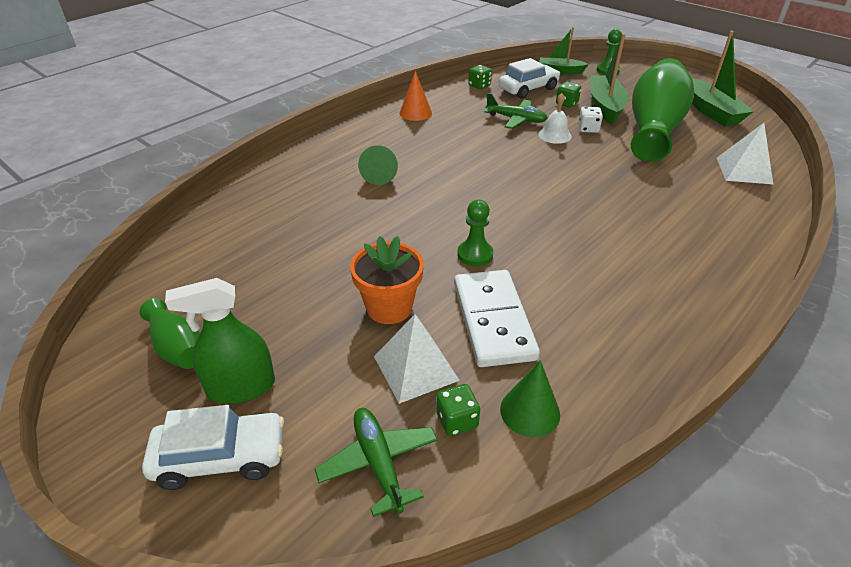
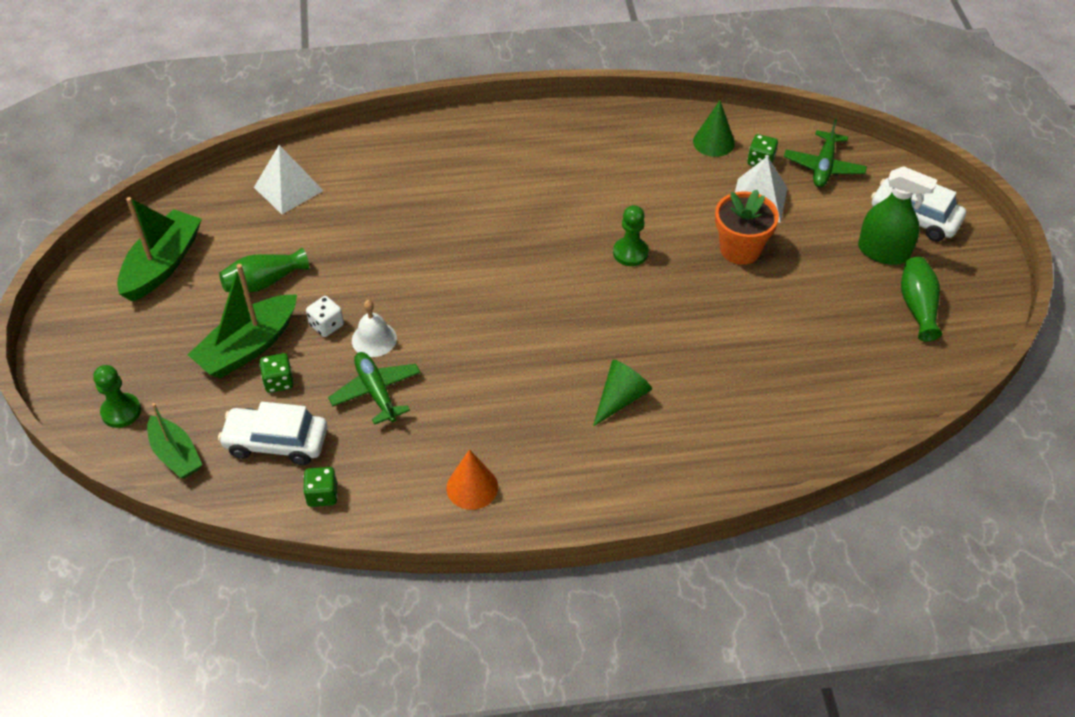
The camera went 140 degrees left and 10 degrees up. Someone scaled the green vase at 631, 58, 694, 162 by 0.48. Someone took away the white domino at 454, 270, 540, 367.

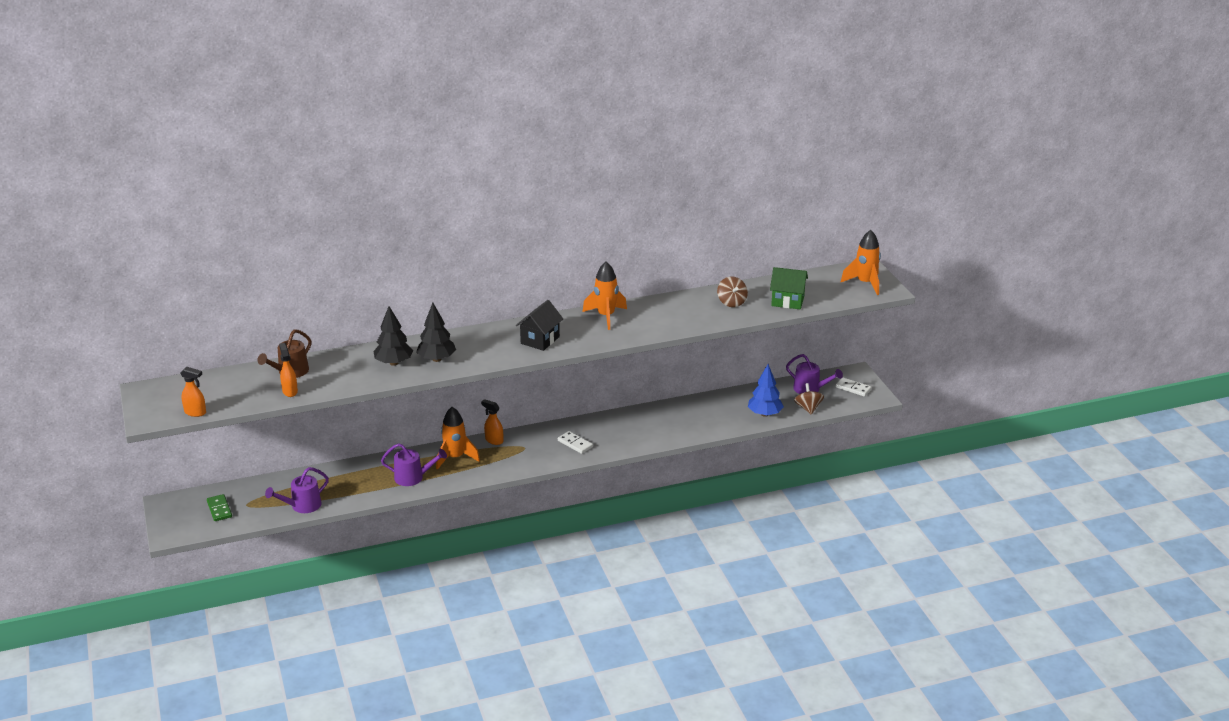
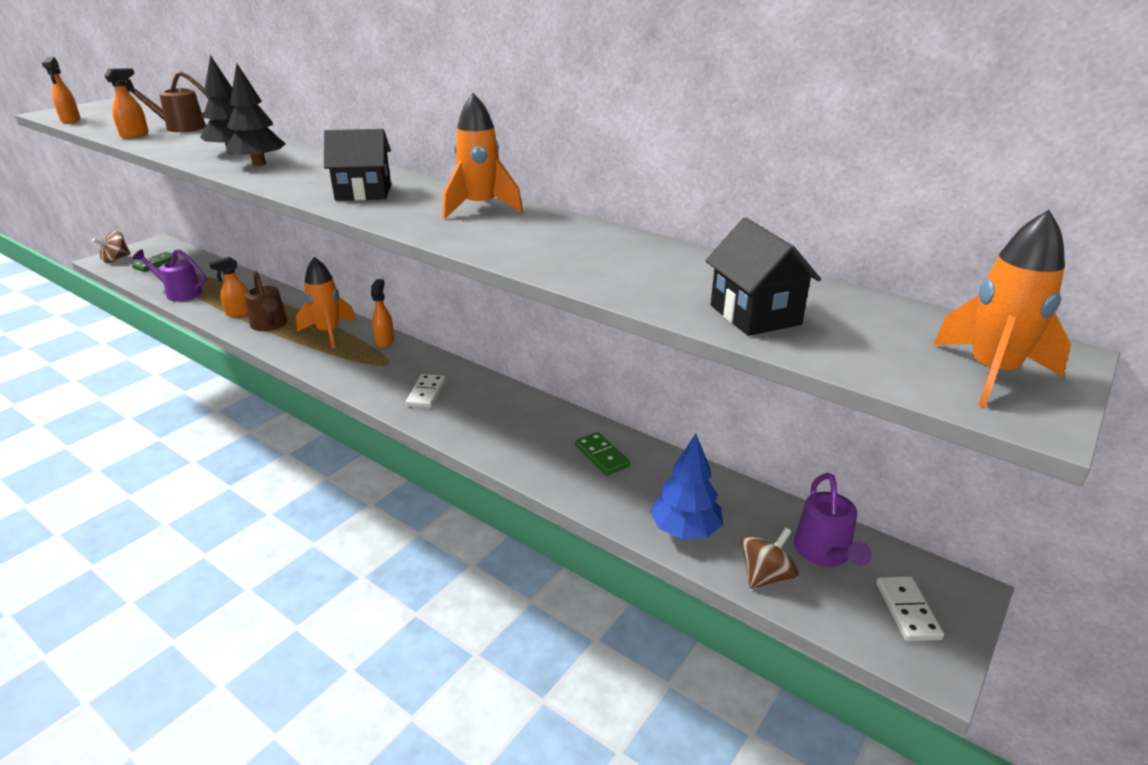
The camera went 55 degrees right and 0 degrees up. Someone carried the brown spinning top from 717, 277, 748, 307 to 92, 231, 131, 263. Someone put down the orange spray bottle at 209, 257, 249, 317. Someone repainted the purple watering can at 381, 443, 447, 486, which became the brown watering can at 245, 271, 288, 331. Someone put down the green domino at 575, 432, 630, 476. Someone repainted the green house at 770, 267, 808, 309, which became the black house at 705, 218, 821, 336.

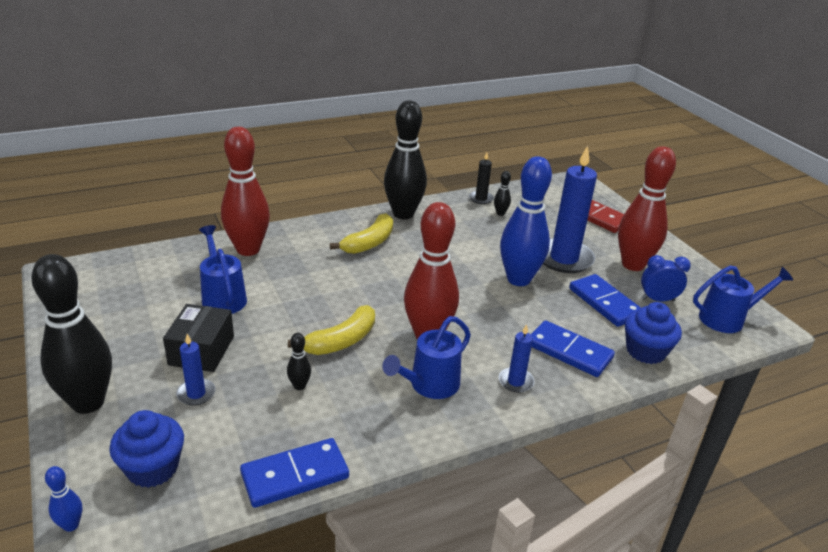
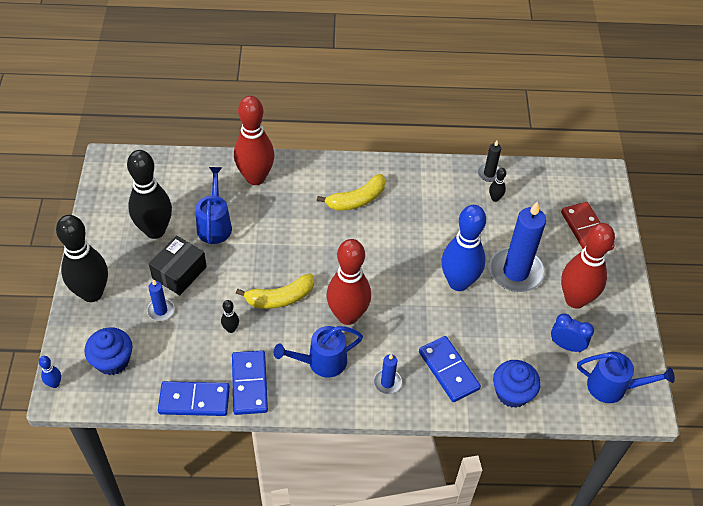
The camera went 25 degrees right and 20 degrees up. Someone carried the black bowling pin from 384, 100, 427, 219 to 127, 150, 172, 239. Someone carried the blue domino from 569, 274, 641, 327 to 232, 350, 268, 415.

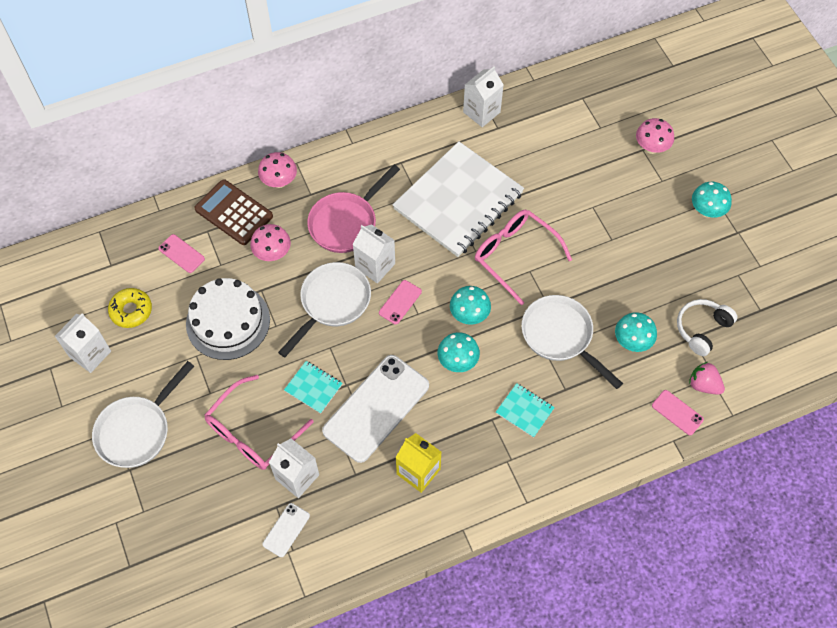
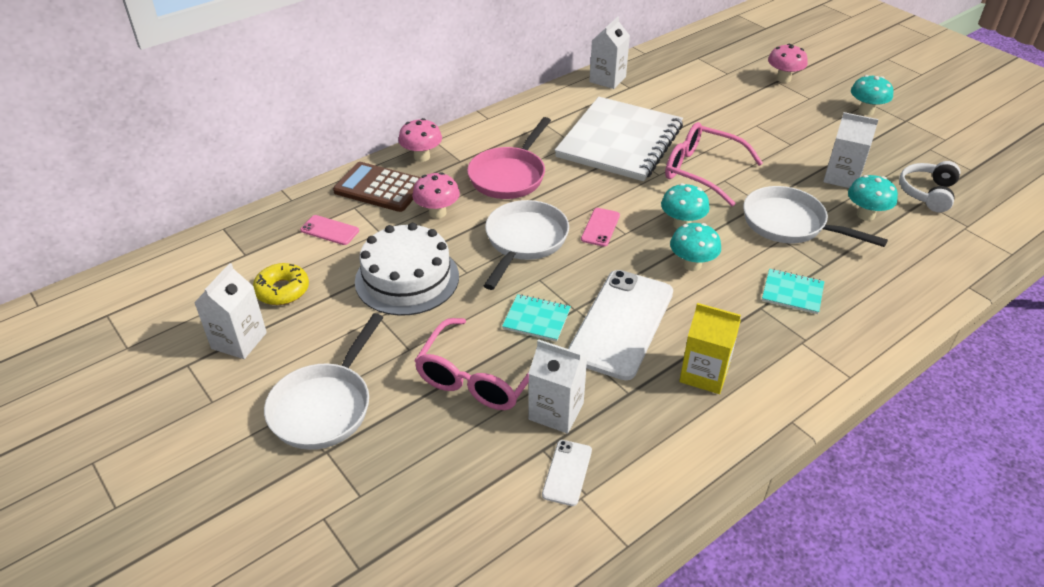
The camera went 15 degrees left and 20 degrees down. Someone carried the white carton from 353, 224, 395, 283 to 823, 112, 879, 188. Someone took away the pink phone at 652, 390, 704, 435. Someone took away the pink strawberry at 689, 362, 725, 395.

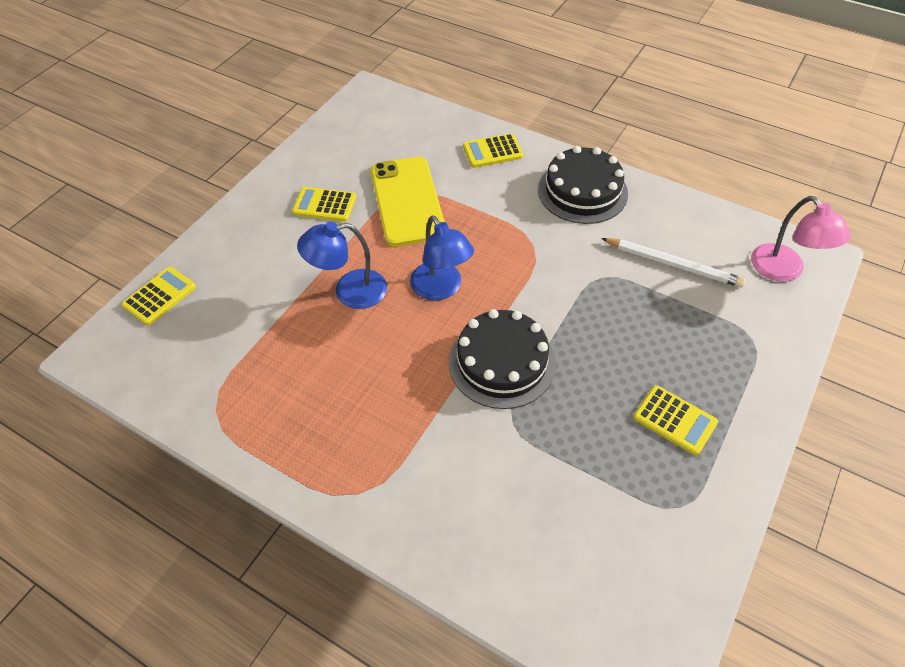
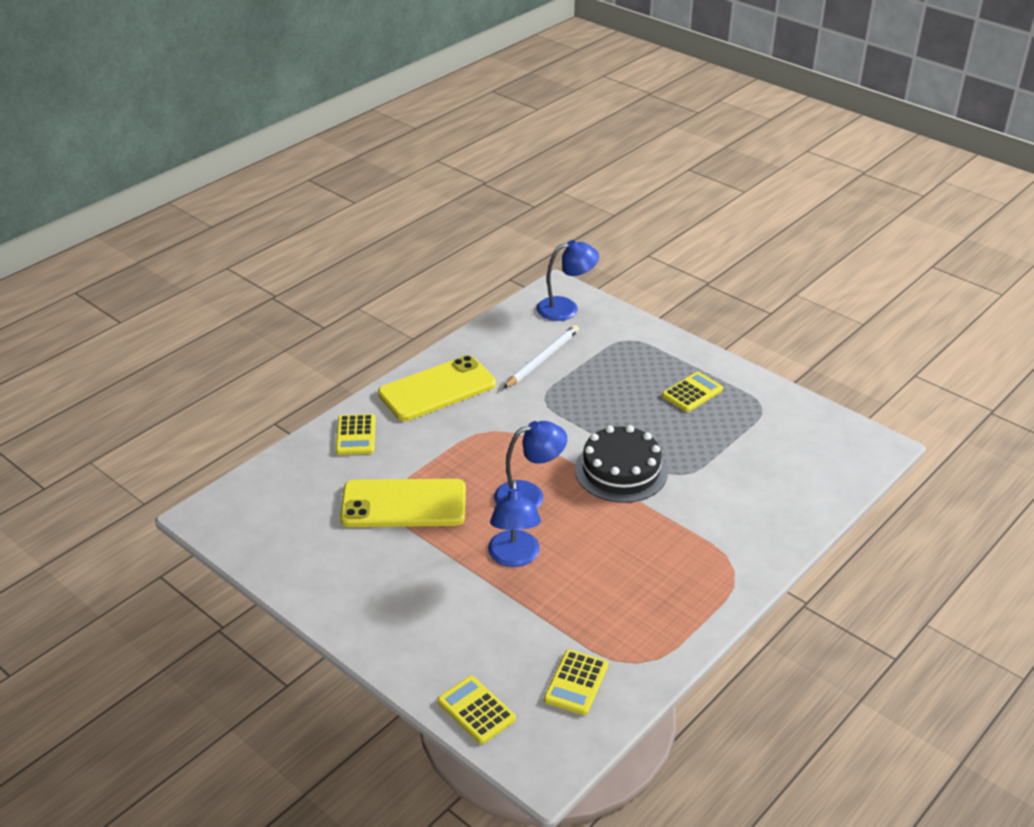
The camera went 80 degrees left and 15 degrees down. Someone swapped the black cake at 538, 146, 628, 224 for the yellow phone at 378, 355, 496, 421. Someone repainted the pink lamp at 751, 196, 851, 282, which became the blue lamp at 536, 240, 599, 321. Someone carried the yellow calculator from 292, 187, 356, 222 to 544, 650, 608, 715.

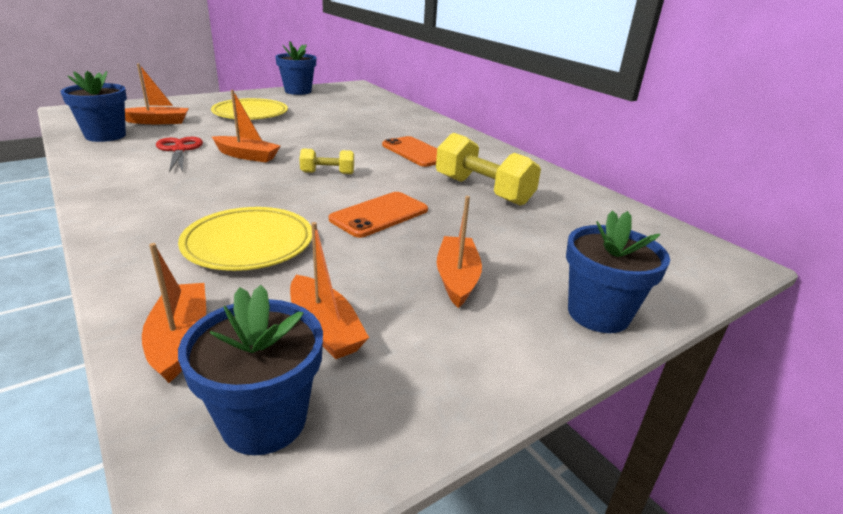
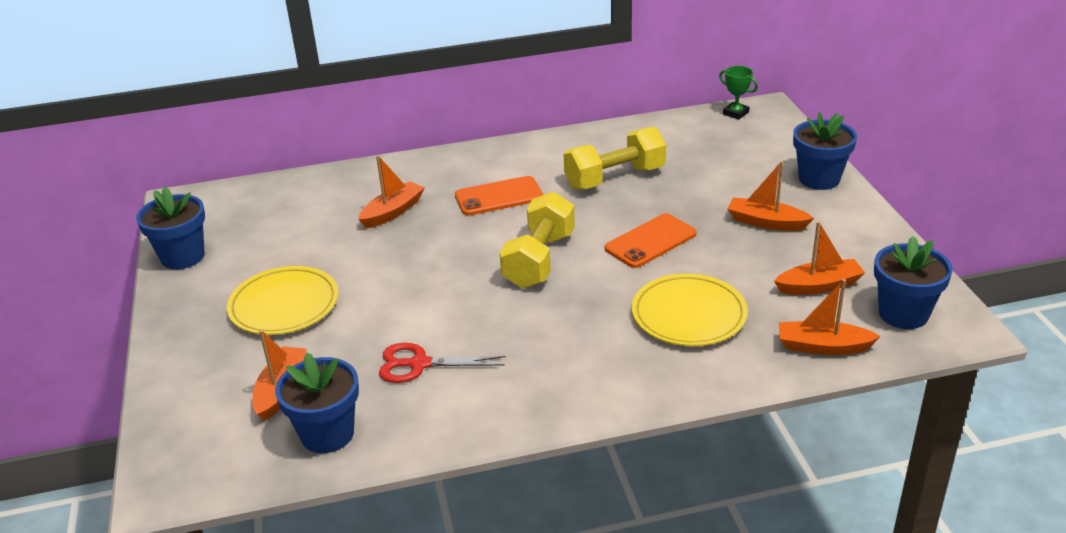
The camera went 65 degrees left and 5 degrees up. Someone carried the orange boat from 212, 90, 280, 163 to 358, 155, 424, 228. Someone scaled the yellow dumbbell at 299, 148, 354, 174 by 1.88. Someone rotated the orange phone at 329, 192, 428, 238 by 75 degrees clockwise. Someone put down the green trophy at 719, 66, 758, 119.

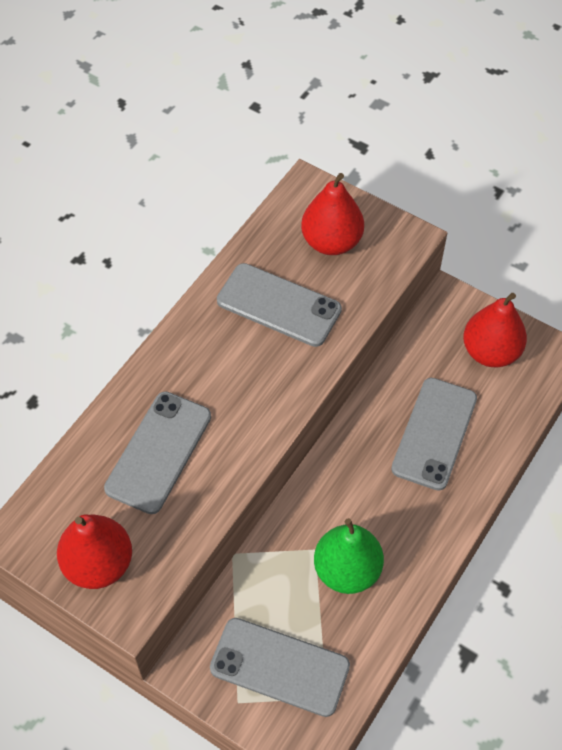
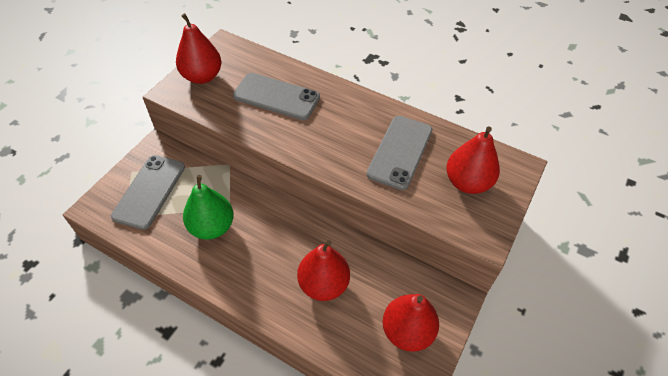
The camera went 85 degrees right and 5 degrees down. Someone swapped the grey phone at 391, 378, 477, 491 for the red pear at 297, 240, 350, 301.

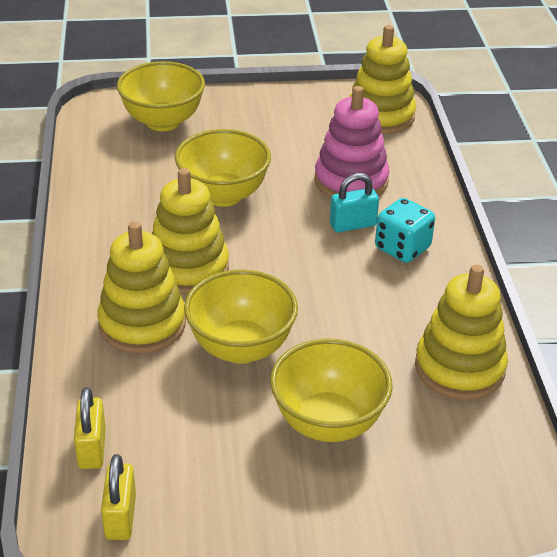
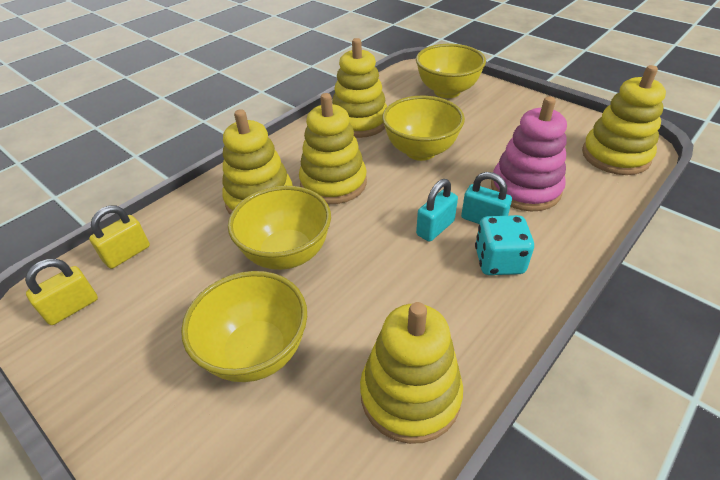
The camera went 50 degrees right and 5 degrees up. Someone put down the yellow stacking toy at 332, 38, 387, 138. Someone put down the turquoise padlock at 416, 179, 458, 242.

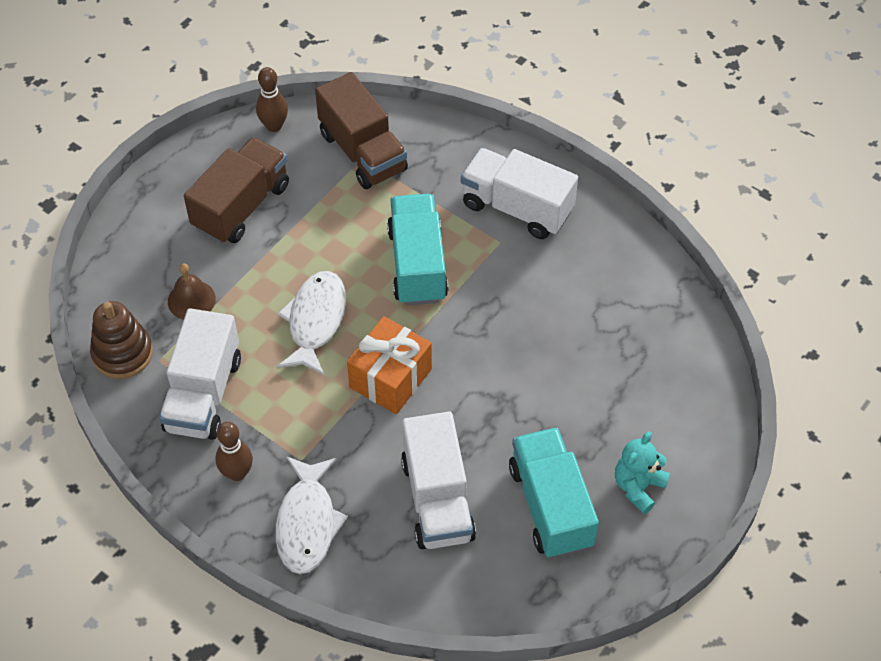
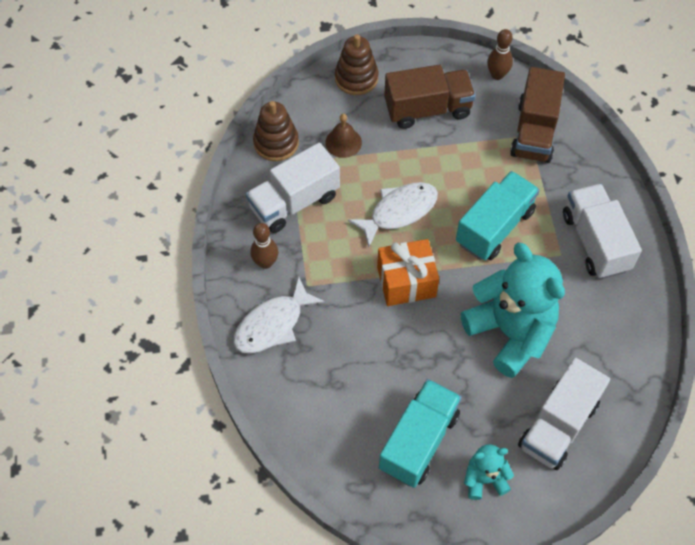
The camera went 45 degrees right and 5 degrees up. Someone put down the brown stacking toy at 335, 34, 379, 95. Someone put down the turquoise teddy bear at 461, 243, 565, 378. Someone carried the white truck from 401, 412, 476, 549 to 518, 358, 610, 470.

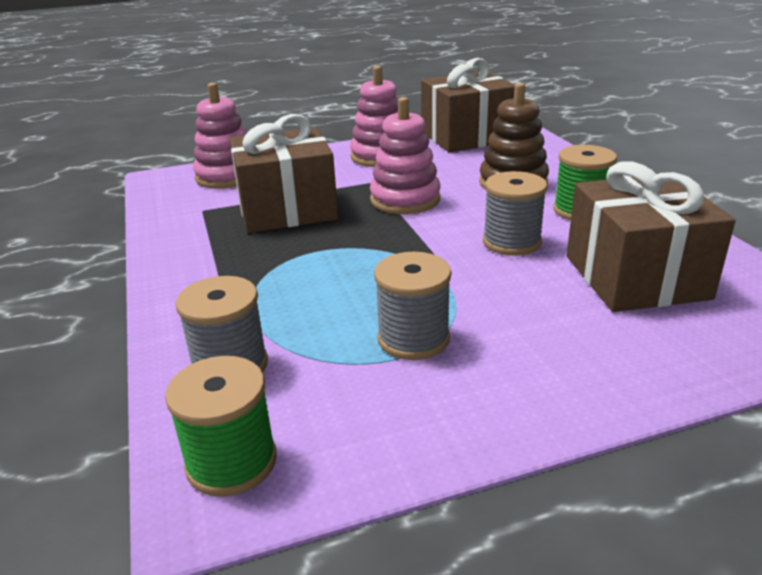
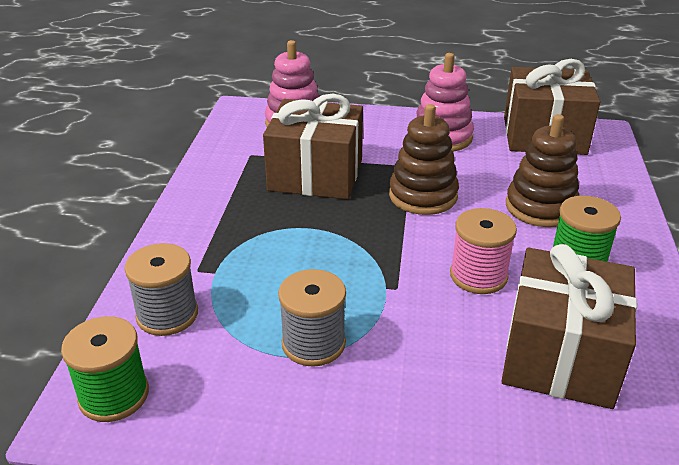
The camera went 25 degrees right and 5 degrees up. Someone repainted the pink stacking toy at 370, 97, 441, 214, which became the brown stacking toy at 389, 104, 459, 215. Someone repainted the grey spool at 483, 171, 547, 256, which became the pink spool at 450, 208, 517, 294.

